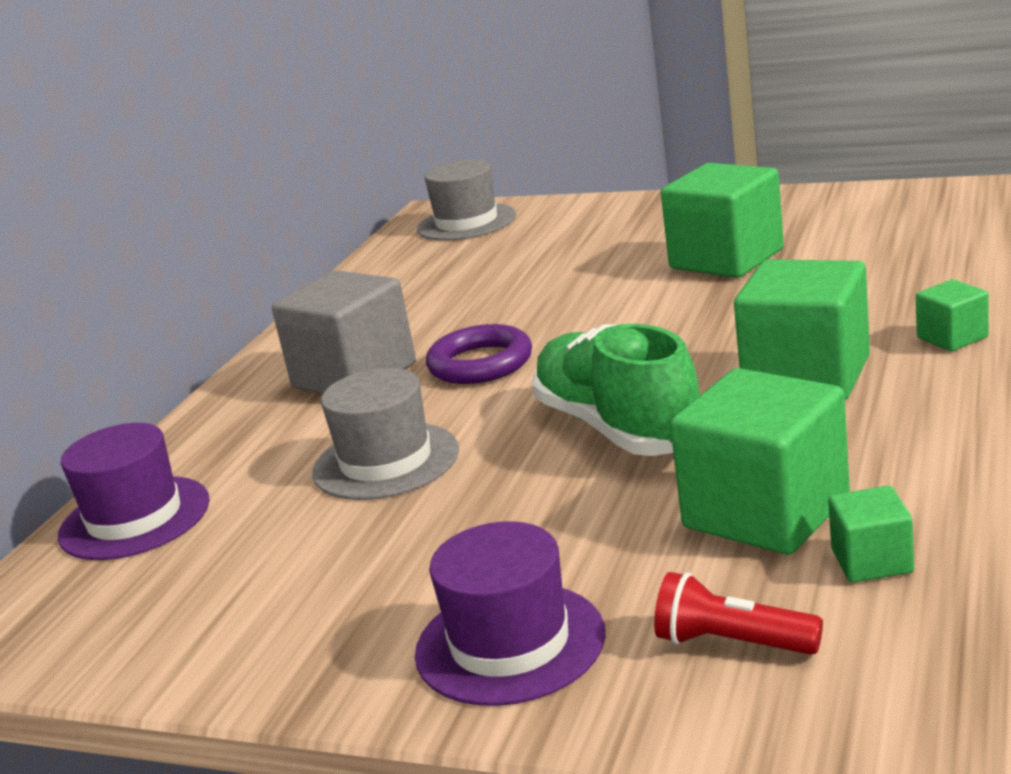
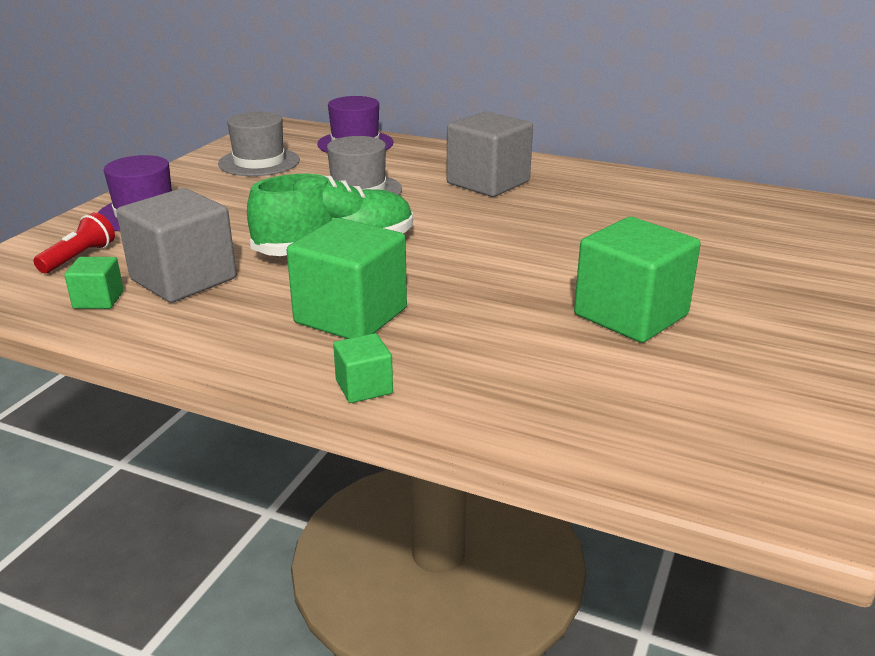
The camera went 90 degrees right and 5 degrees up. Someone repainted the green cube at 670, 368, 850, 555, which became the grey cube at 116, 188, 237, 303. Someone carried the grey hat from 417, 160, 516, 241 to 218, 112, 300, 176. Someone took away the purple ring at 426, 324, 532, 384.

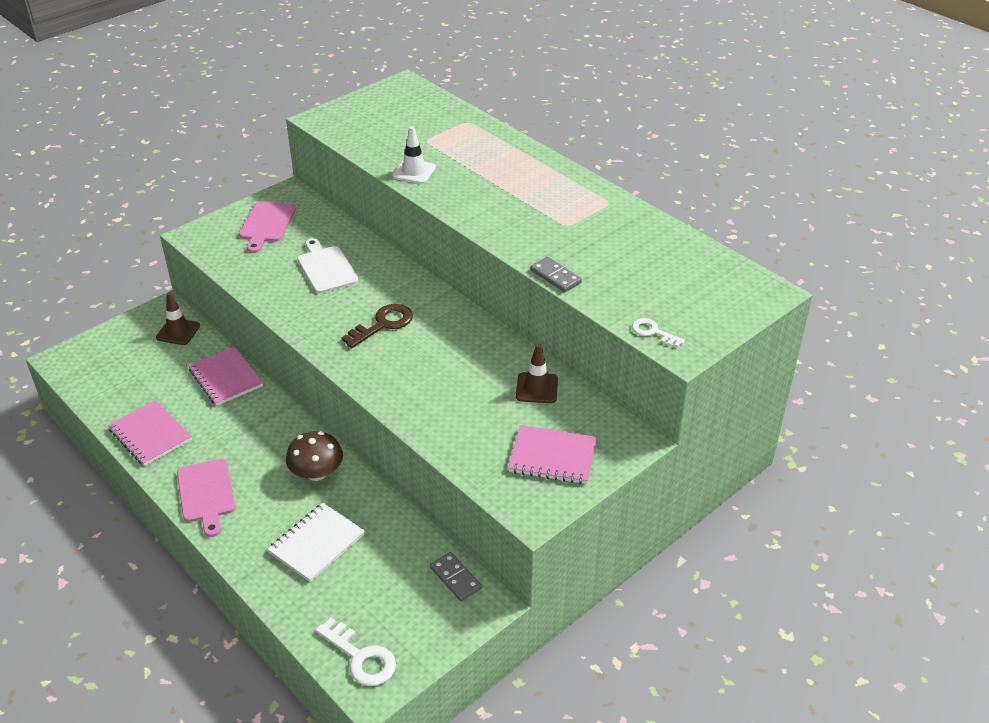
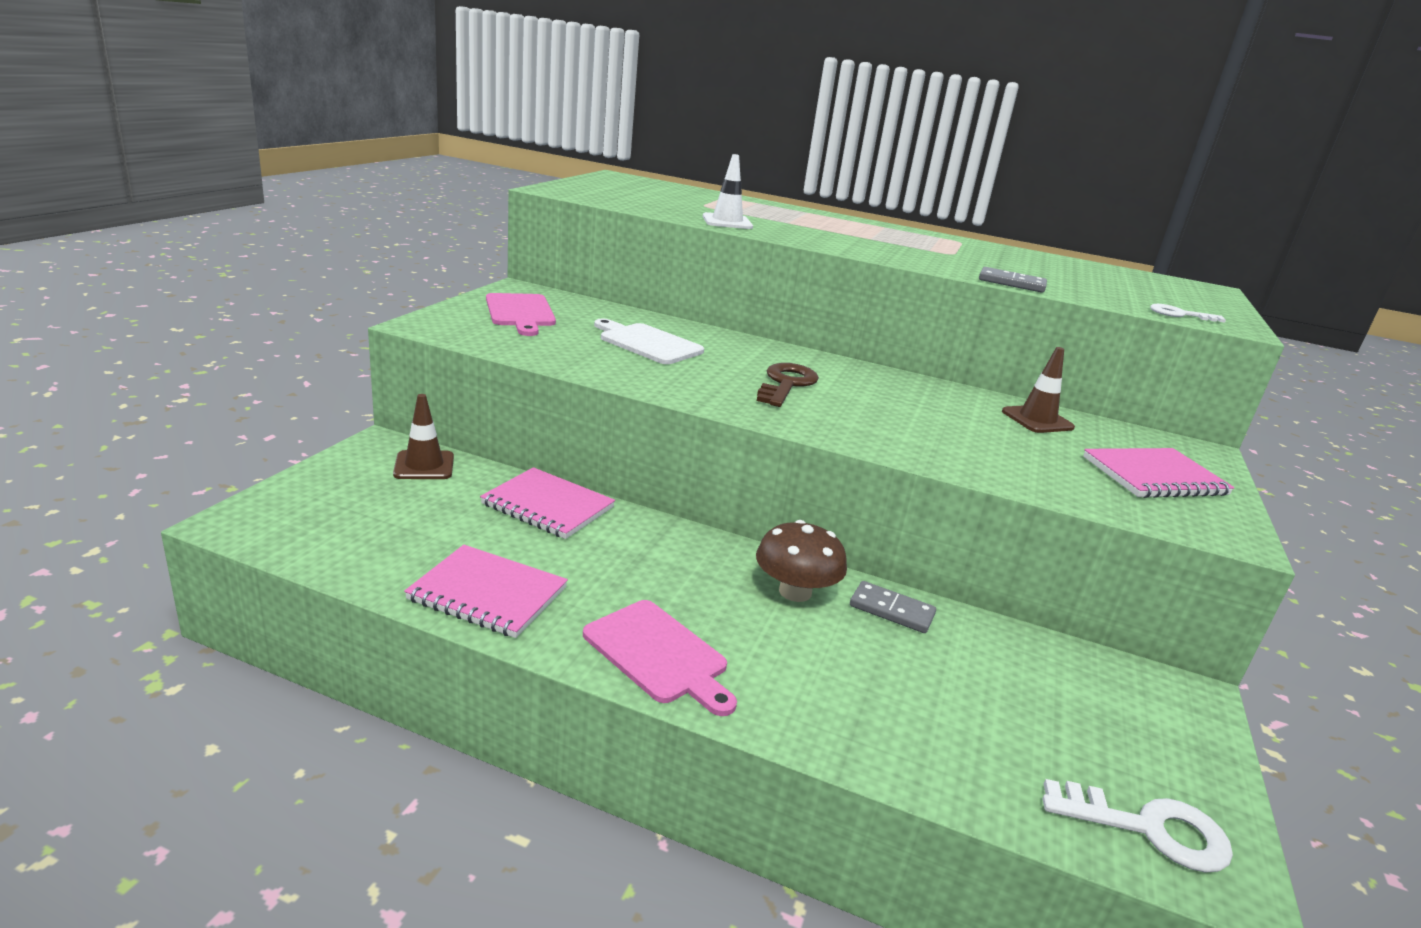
The camera went 30 degrees left and 15 degrees down. Someone carried the grey domino from 430, 552, 482, 601 to 850, 581, 936, 633. Someone took away the white notebook at 267, 503, 365, 582.

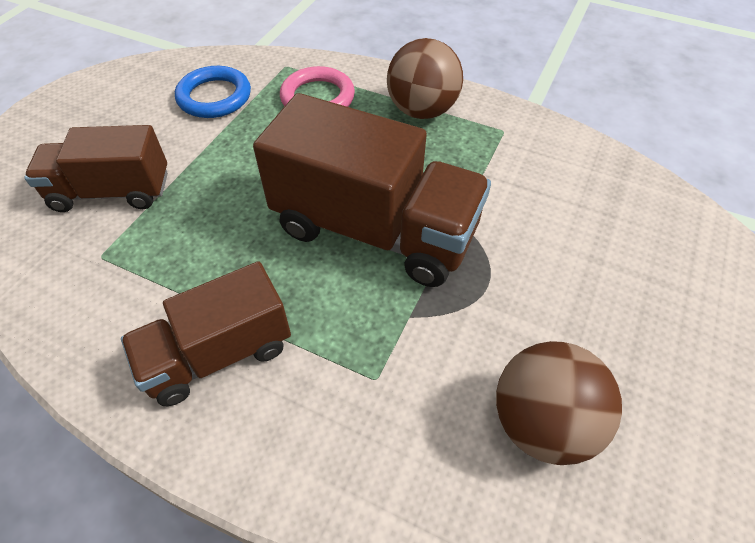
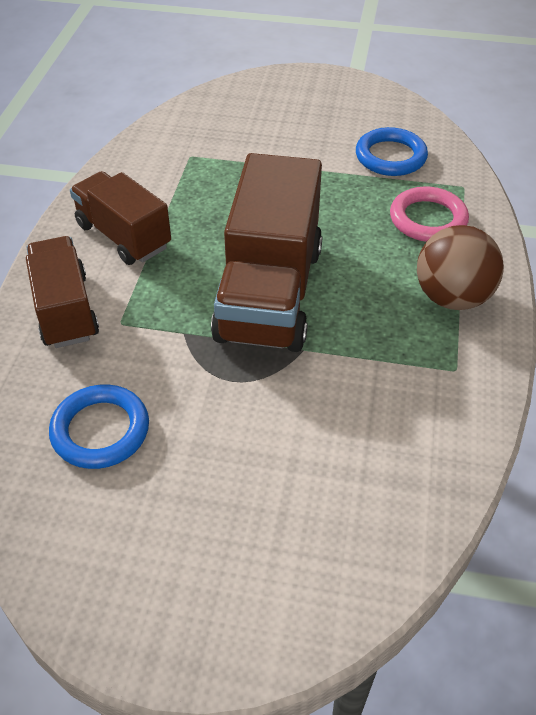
The camera went 75 degrees right and 5 degrees down. Someone carried the brown truck from 24, 125, 168, 212 to 26, 236, 99, 348. Someone swapped the brown ball at 496, 341, 622, 465 for the blue ring at 49, 384, 149, 469.

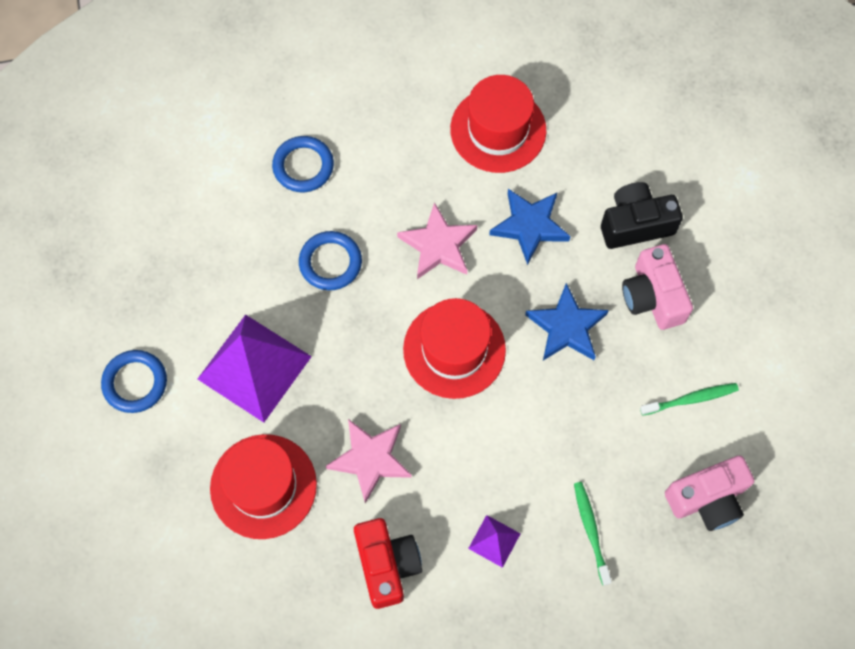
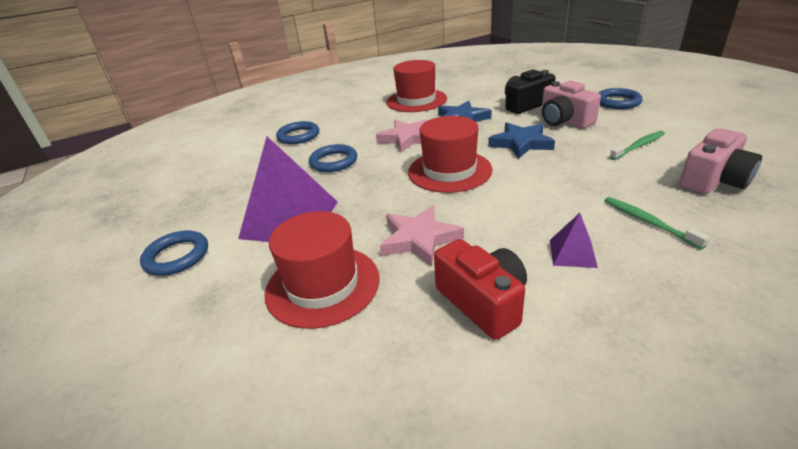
The camera went 15 degrees left and 35 degrees down. Someone put down the blue ring at 598, 88, 643, 109.

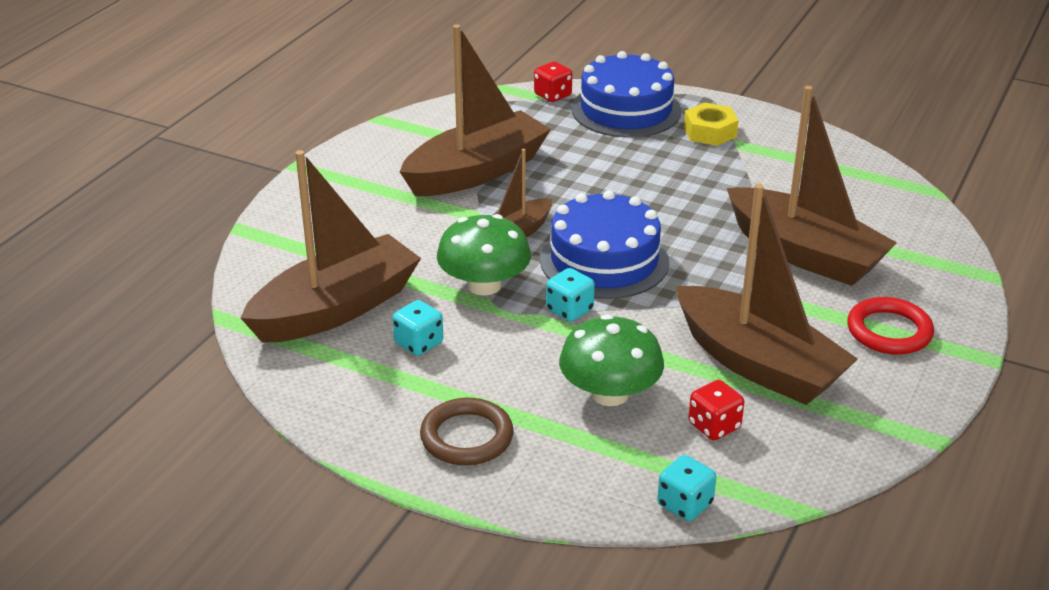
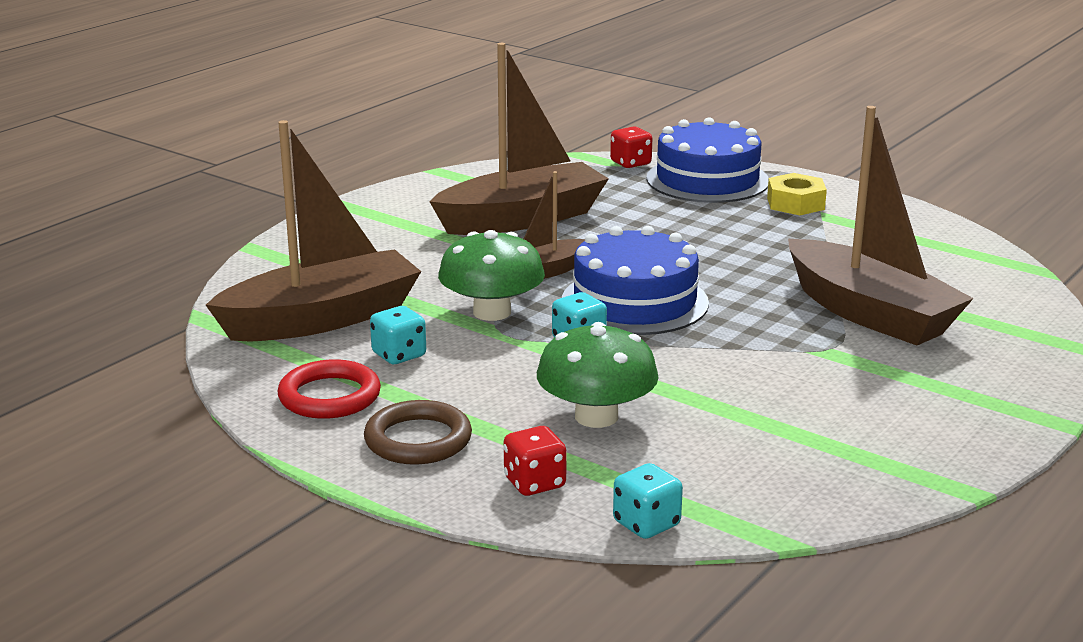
The camera went 10 degrees right and 10 degrees down. Someone carried the red ring from 847, 297, 934, 355 to 277, 359, 381, 419. Someone carried the red dice from 688, 380, 744, 440 to 504, 426, 567, 496. Someone took away the brown boat at 676, 184, 858, 405.

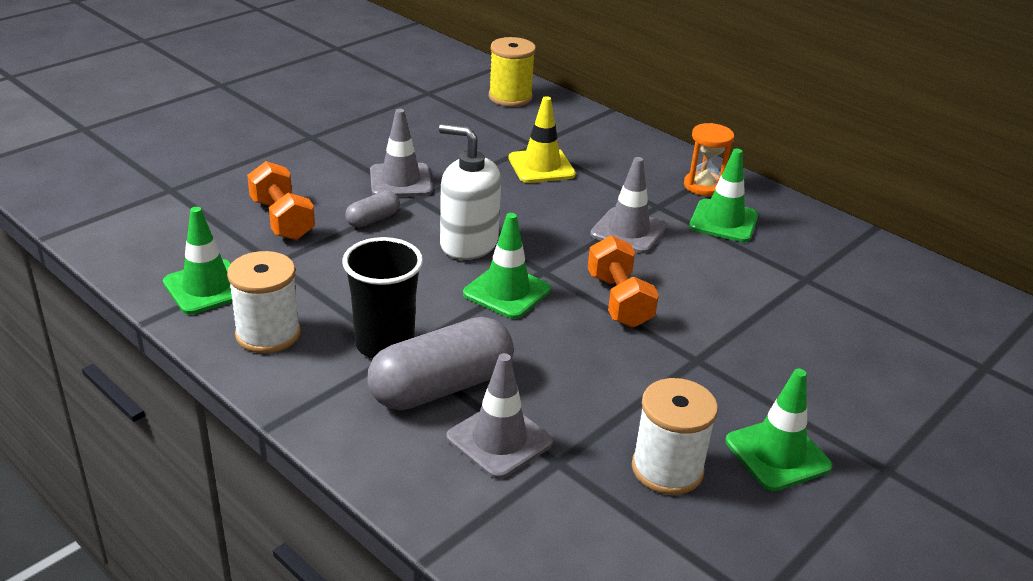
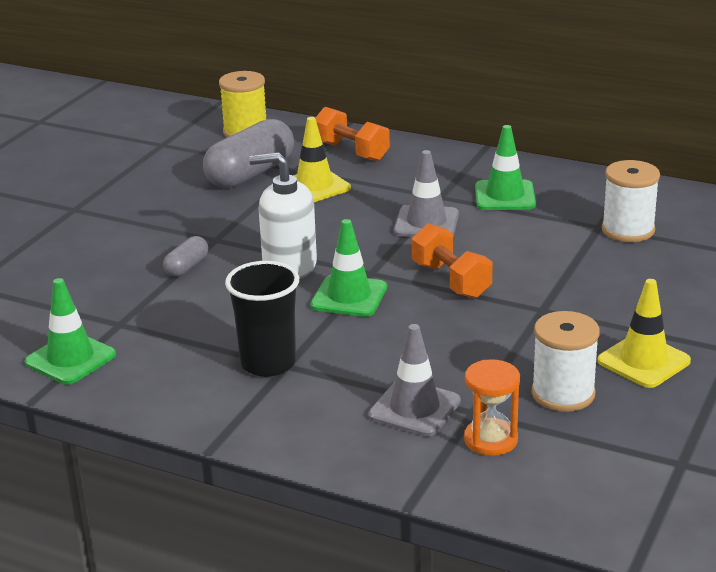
The camera went 15 degrees left and 5 degrees down. Someone carried the grey capsule from 367, 317, 514, 410 to 203, 119, 294, 188. Someone carried the orange dumbbell from 247, 161, 315, 240 to 315, 107, 390, 161. Someone carried the orange hourglass from 684, 123, 734, 196 to 464, 359, 520, 456. Someone repainted the green traffic cone at 725, 369, 832, 491, which became the yellow traffic cone at 597, 279, 691, 388. Someone carried the white spool from 227, 251, 300, 353 to 602, 160, 660, 242. Someone took away the grey traffic cone at 370, 109, 432, 197.

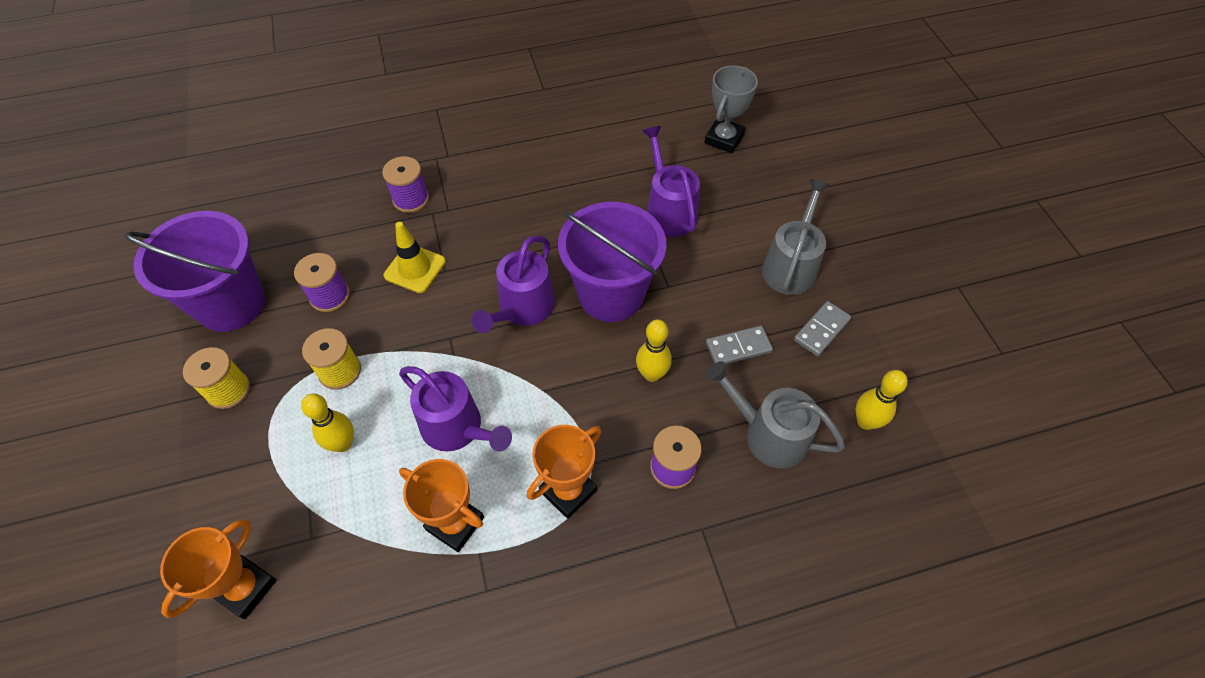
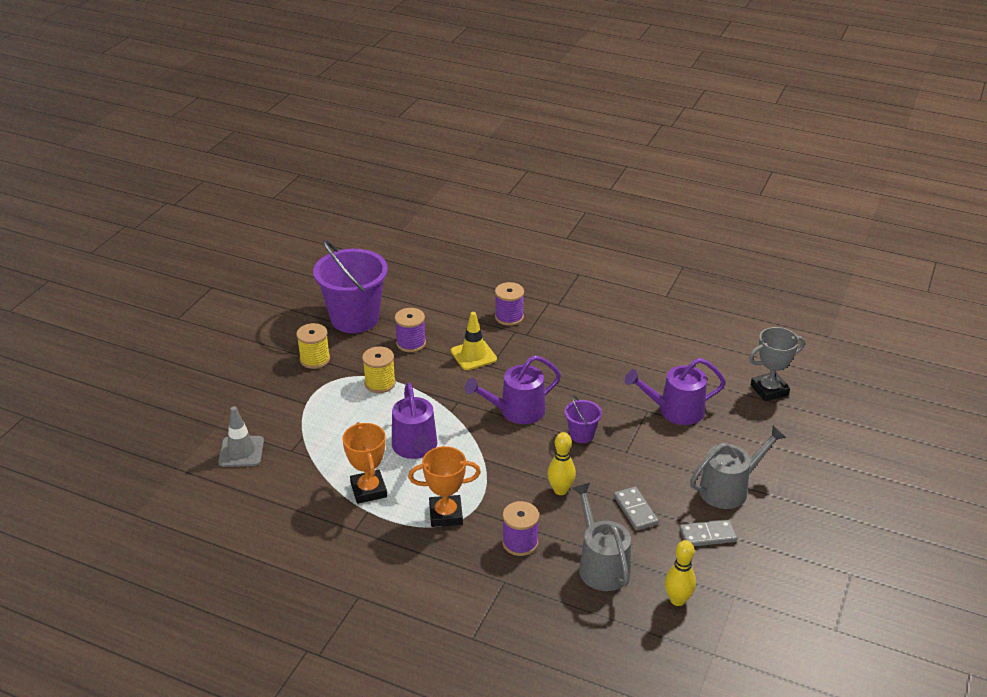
The camera went 40 degrees right and 20 degrees down. Someone swapped the orange trophy at 160, 519, 277, 619 for the grey traffic cone at 218, 406, 264, 467. Someone scaled the purple bucket at 558, 202, 666, 322 by 0.45. Someone rotated the grey domino at 706, 326, 773, 364 by 45 degrees clockwise. Someone rotated the purple watering can at 643, 126, 700, 237 by 120 degrees counterclockwise. Someone took away the yellow bowling pin at 301, 394, 354, 452.

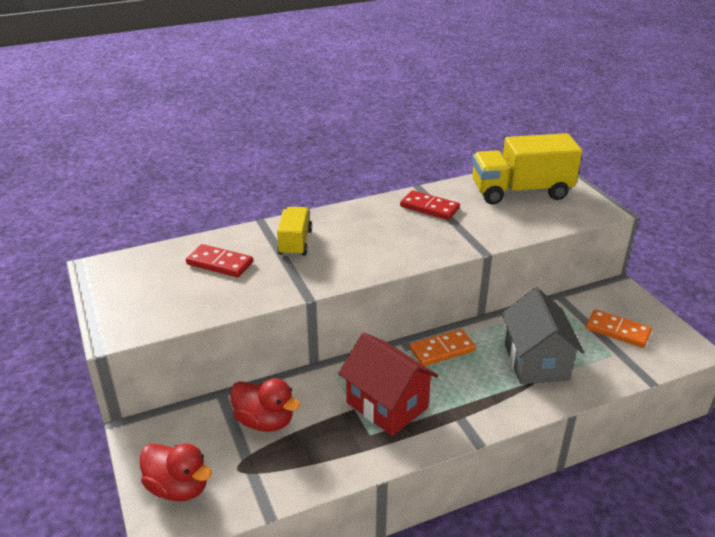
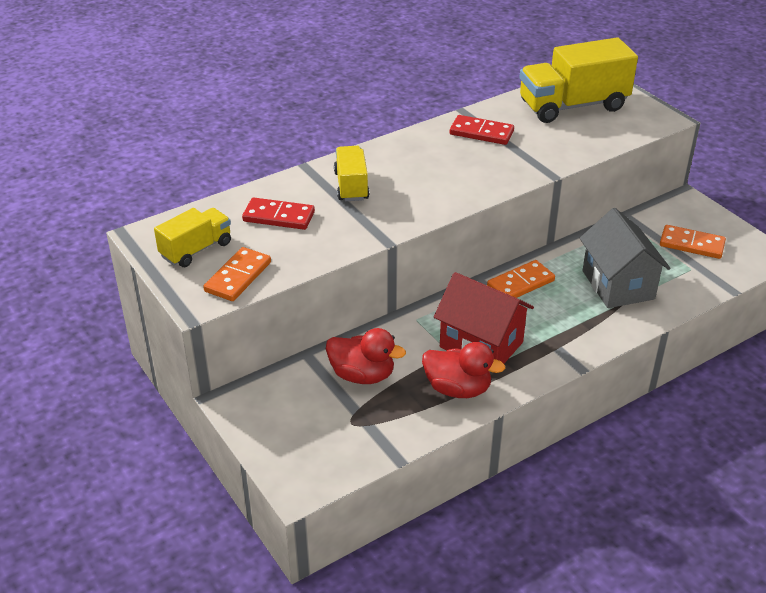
The camera went 10 degrees left and 5 degrees up. Someone put down the yellow truck at 154, 208, 231, 267. Someone put down the orange domino at 203, 247, 271, 301. Someone carried the red duck from 140, 443, 212, 501 to 422, 342, 505, 398.

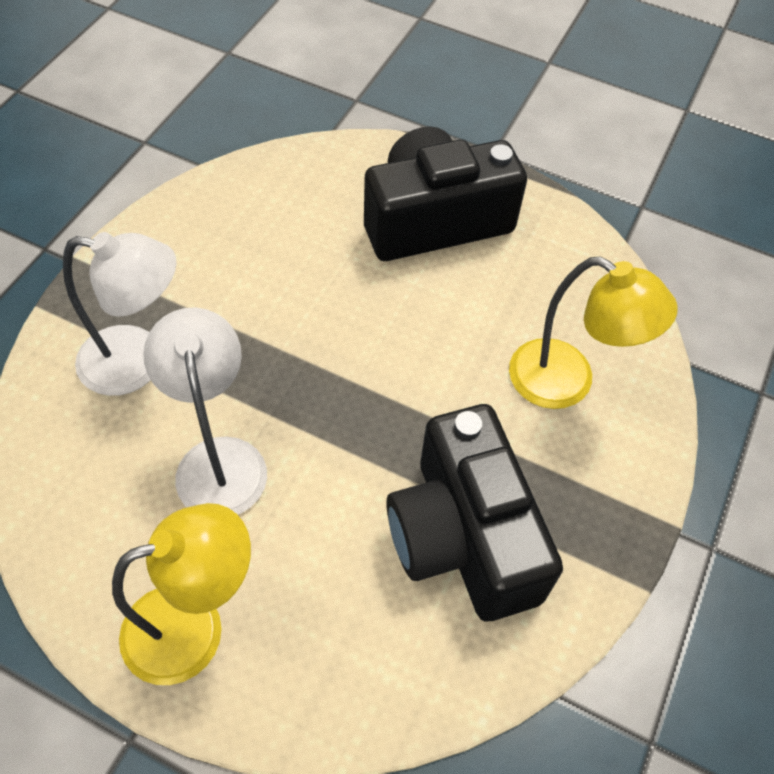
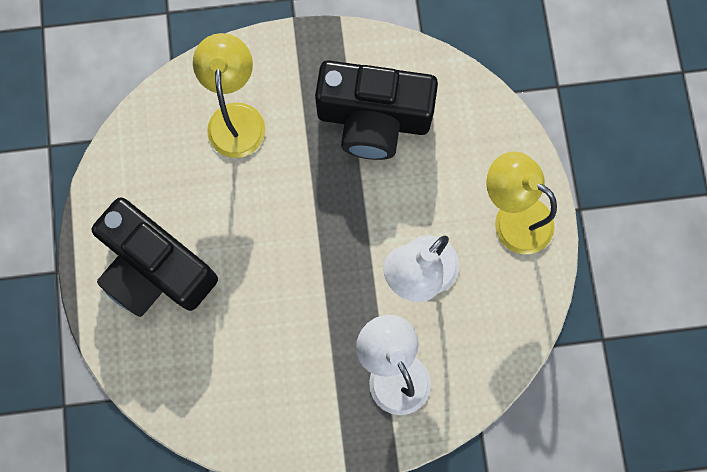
The camera went 120 degrees left and 20 degrees up. Someone rotated the black camera at 387, 404, 563, 622 by 60 degrees clockwise.

